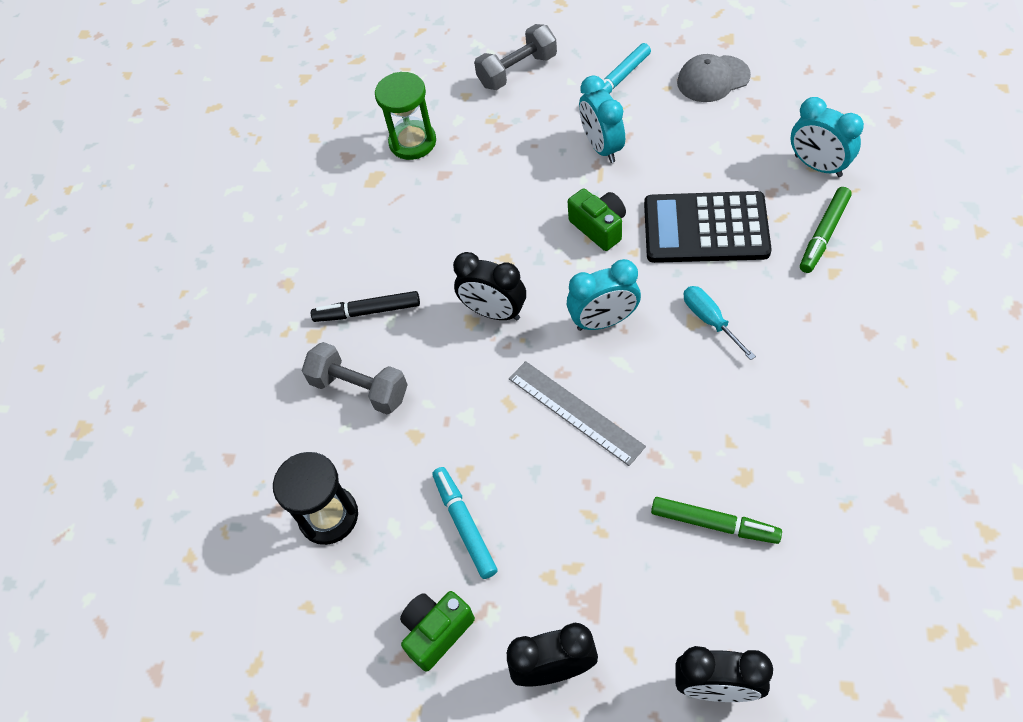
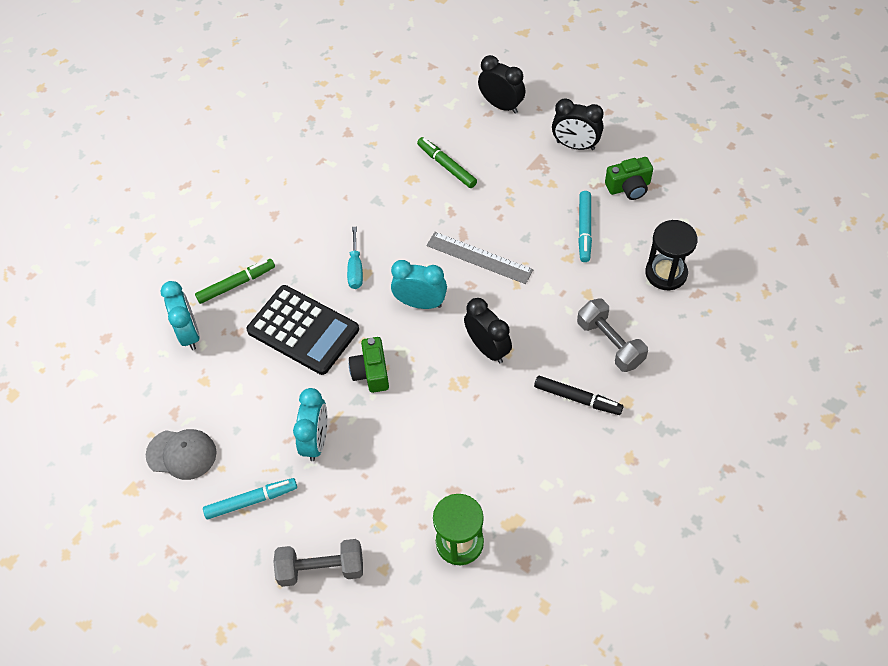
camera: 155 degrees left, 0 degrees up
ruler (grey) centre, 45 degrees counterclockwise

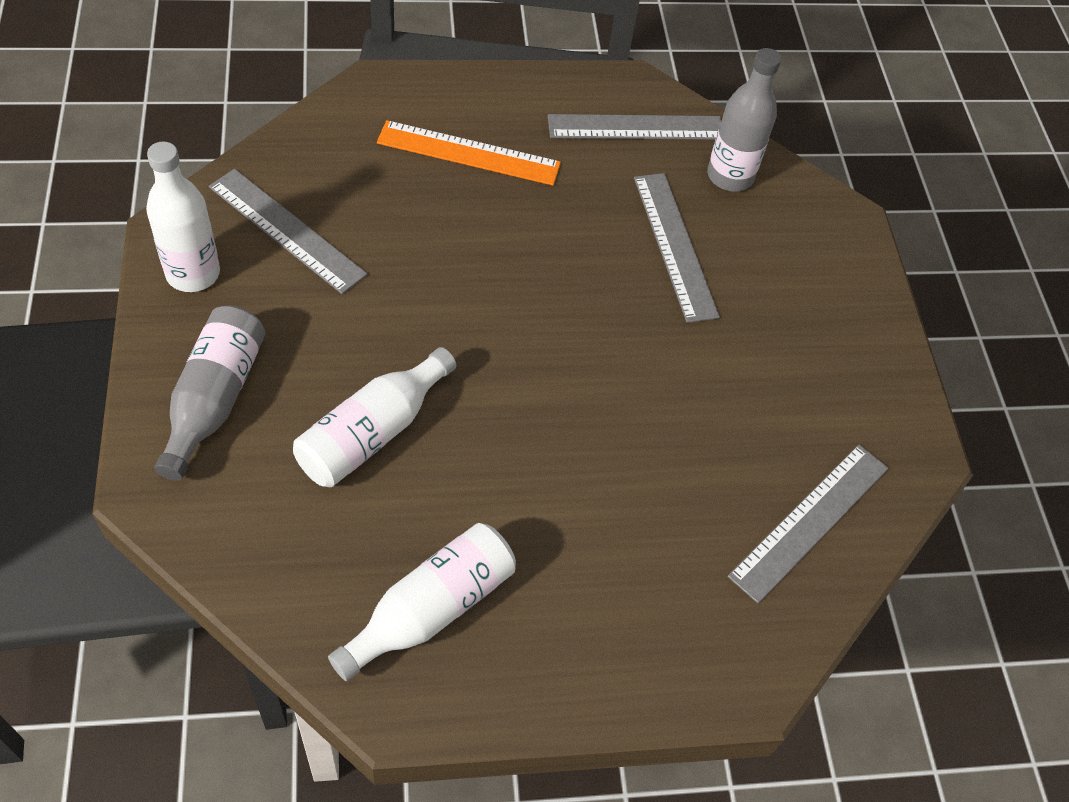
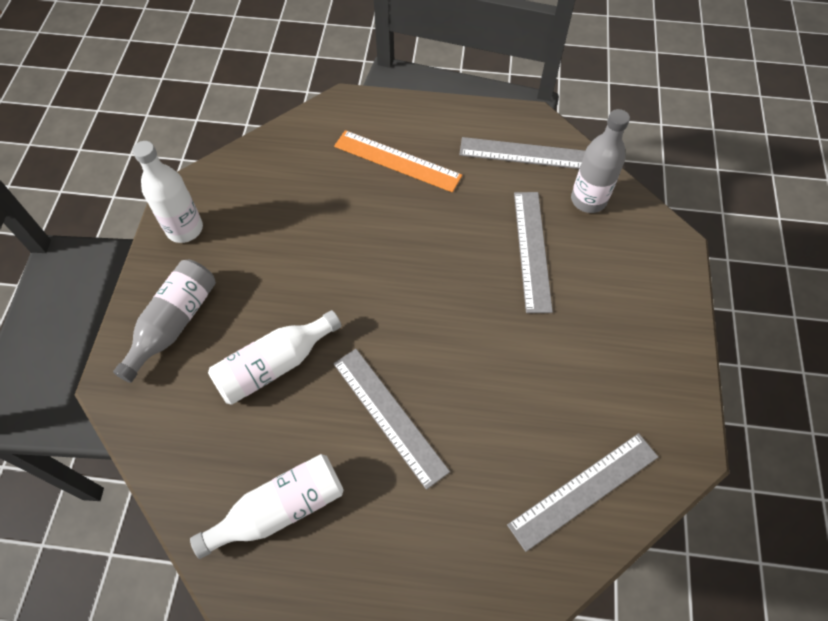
camera: 20 degrees right, 5 degrees up
ruler (grey) (no. 1 from left) top left => ruler (grey) (no. 1 from left) bottom centre, shifted

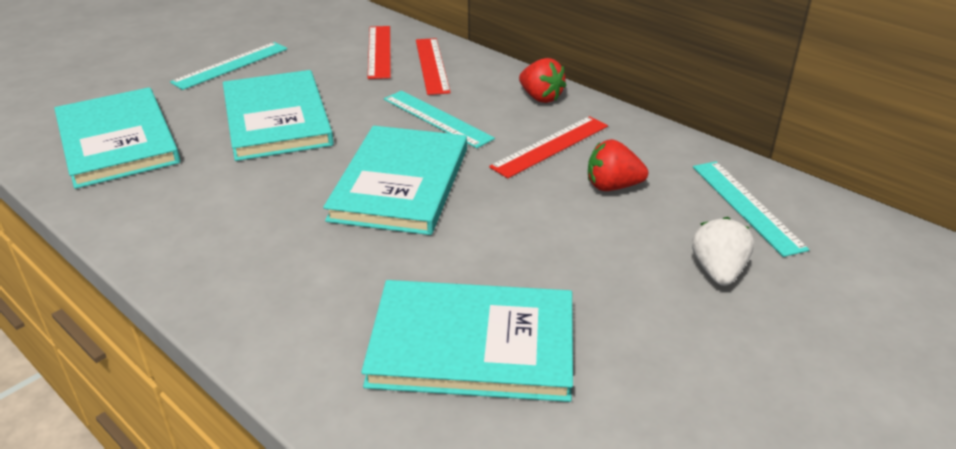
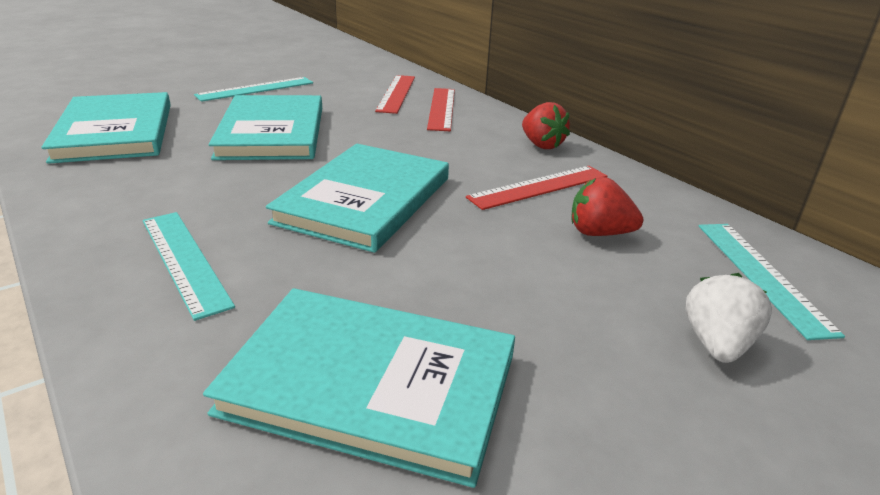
camera: 10 degrees right, 5 degrees down
ruler (turquoise) (no. 2 from left in the first image) top centre => ruler (turquoise) (no. 1 from left) middle left, shifted

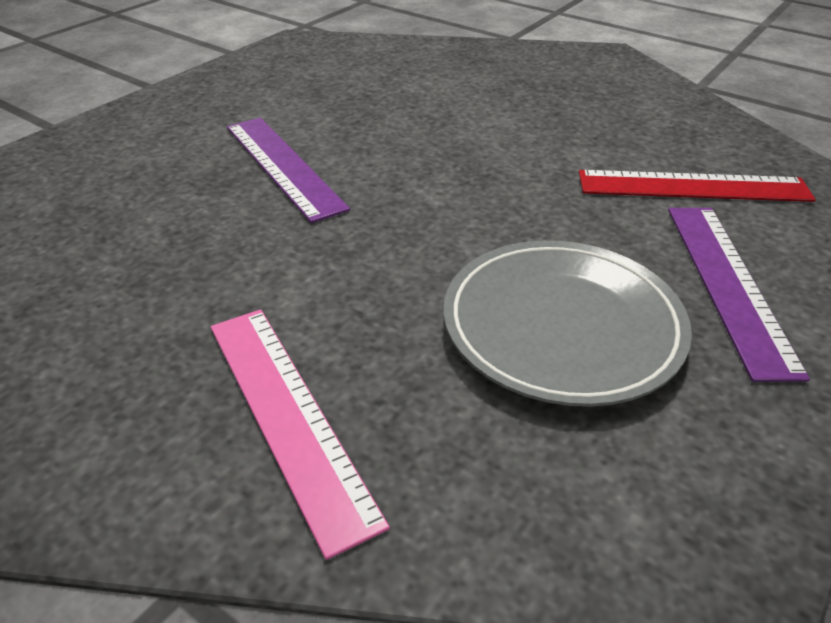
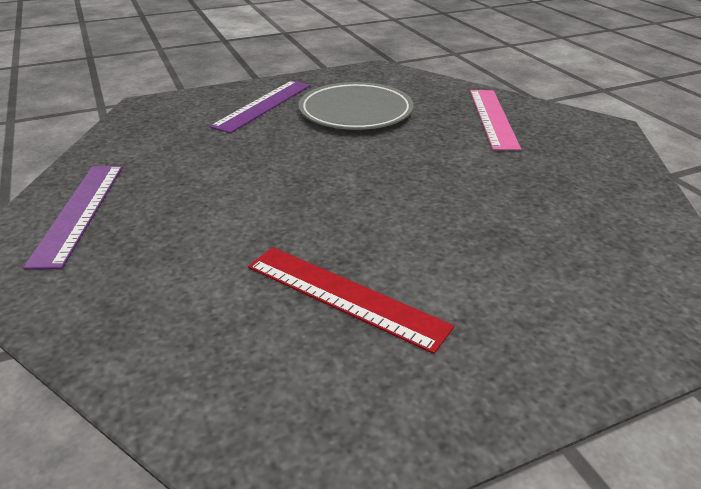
camera: 150 degrees left, 5 degrees down
ruler (purple) (no. 1 from left) top centre => ruler (purple) (no. 1 from left) middle left, shifted
ruler (red) top right => ruler (red) centre, shifted

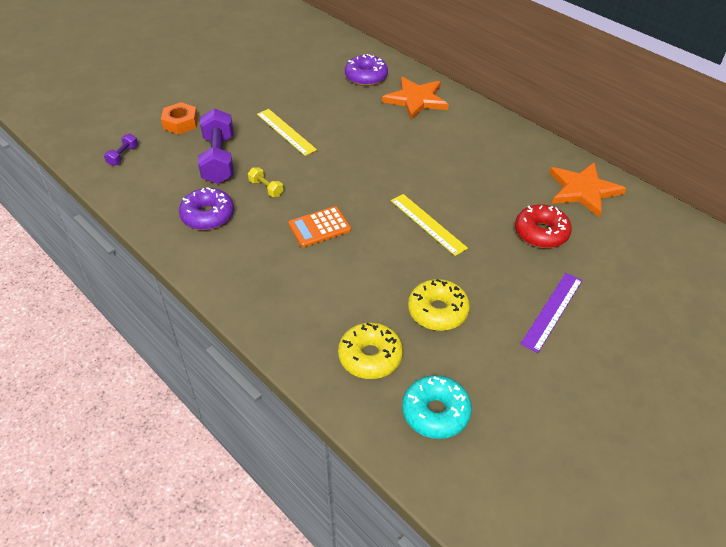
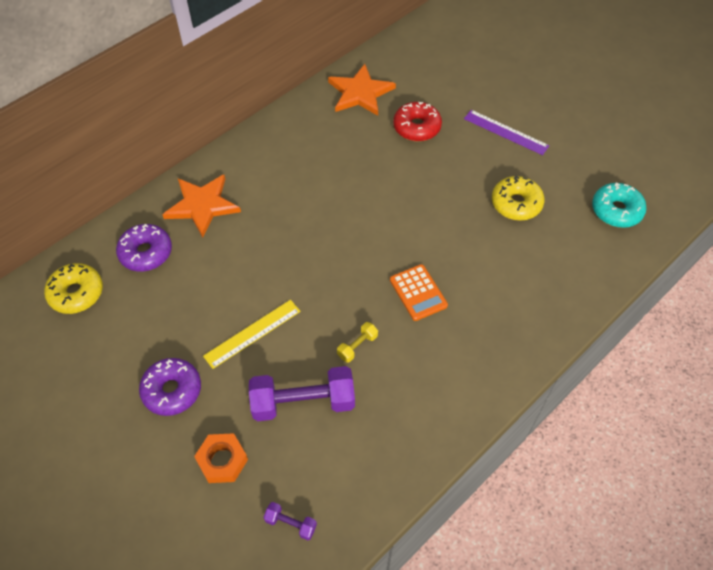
camera: 90 degrees left, 10 degrees up
donut (yellow) (no. 1 from left) centre => donut (yellow) (no. 1 from left) middle left, shifted
donut (purple) (no. 1 from left in the first image) middle left => donut (purple) (no. 2 from left) bottom left, shifted
ruler (yellow) (no. 2 from left) centre => nothing

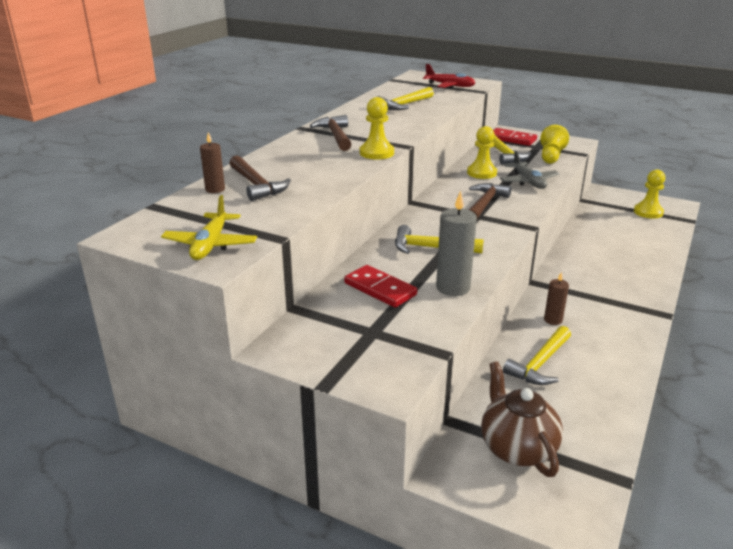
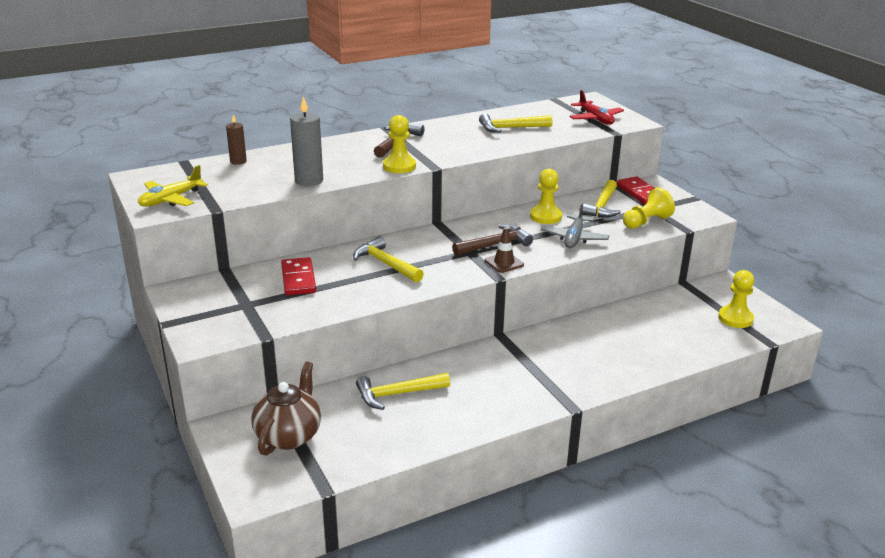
camera: 35 degrees right, 0 degrees up
candle (grey) centre => candle (grey) top centre, shifted
nothing => traffic cone (brown) centre
hammer (brown) (no. 1 from left) top centre => nothing
candle (brown) (no. 2 from left) middle right => nothing

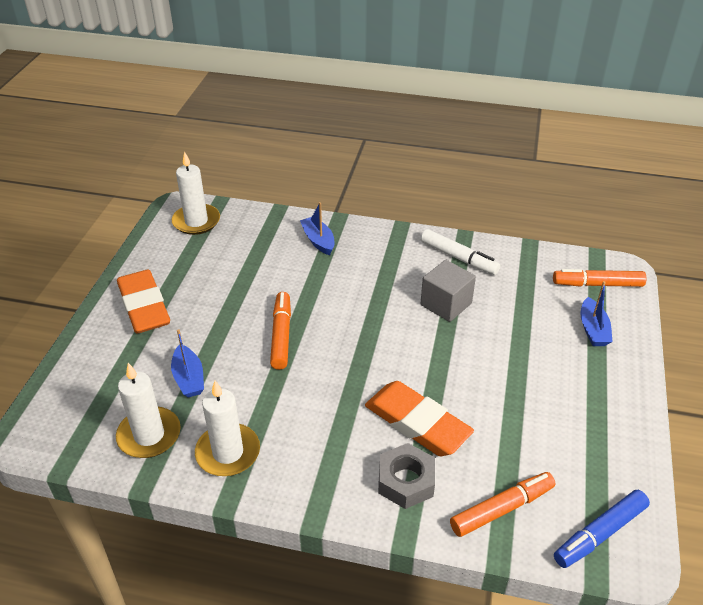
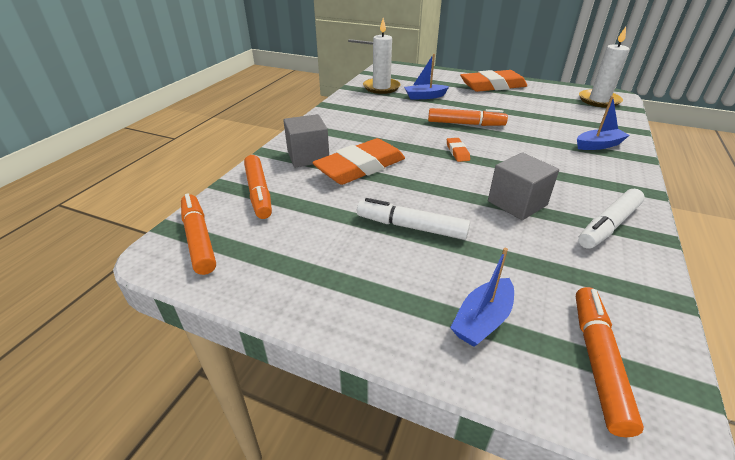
camera: 100 degrees right, 5 degrees down
marker (blue) bottom right => marker (orange) (no. 1 from left) middle left
nut (grey) bottom centre => cube (grey) (no. 1 from left) top centre
nothing => marker (white) (no. 1 from left) centre
nothing => eraser (orange) (no. 2 from left) top centre
boat (blue) (no. 3 from left in the first image) middle right => boat (blue) (no. 2 from left) centre, 60 degrees counterclockwise
candle (white) (no. 3 from left) bottom left => nothing

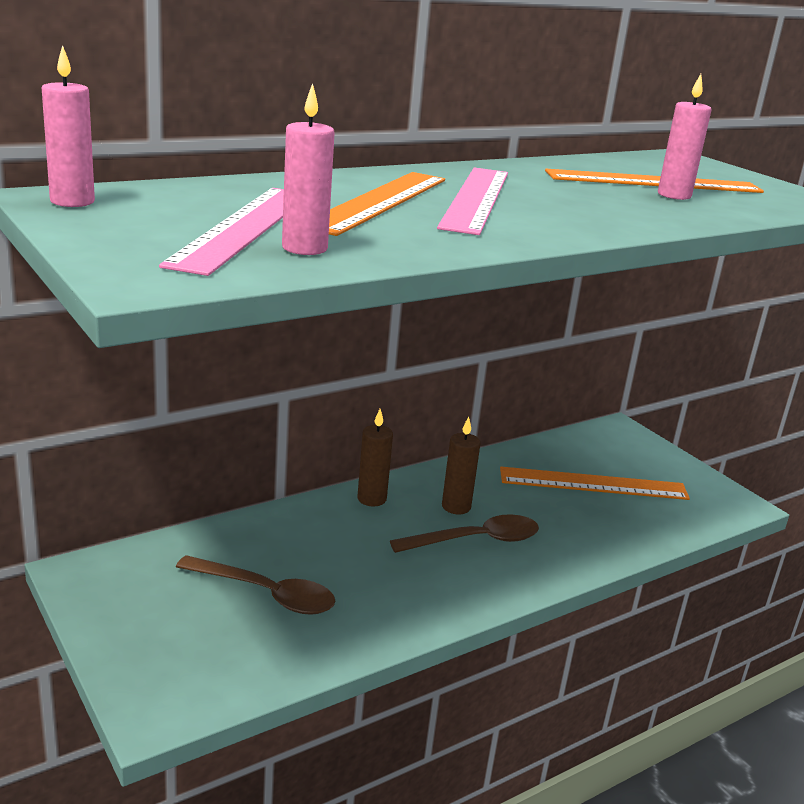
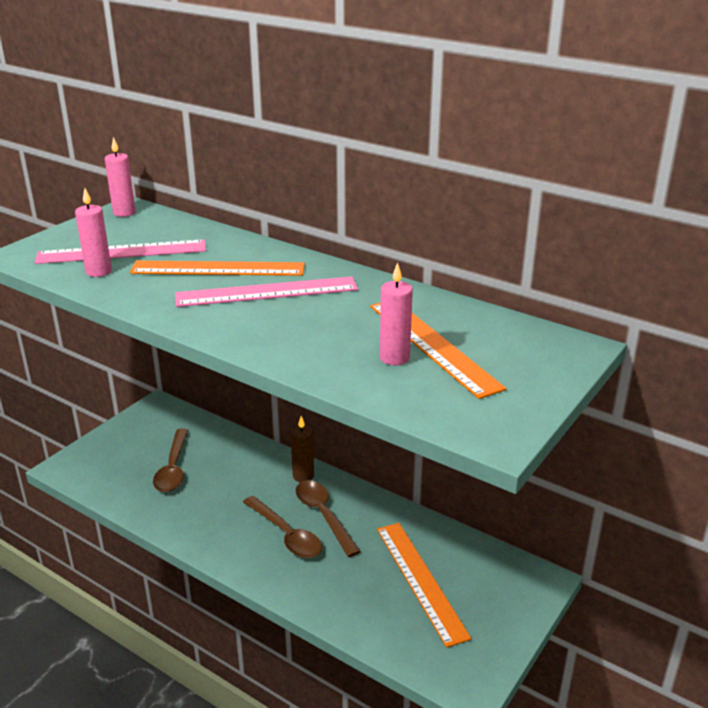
camera: 70 degrees right, 5 degrees up
candle (brown) (no. 2 from left) centre => spoon (brown) (no. 3 from left) bottom centre

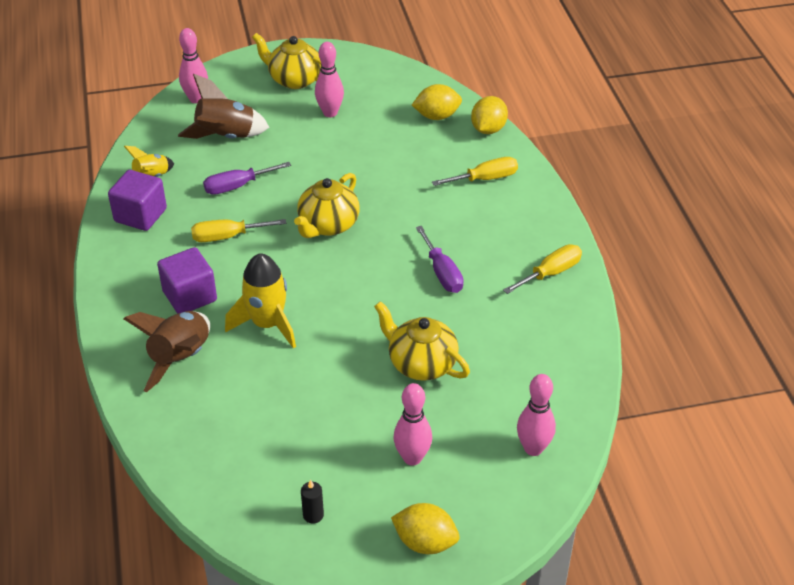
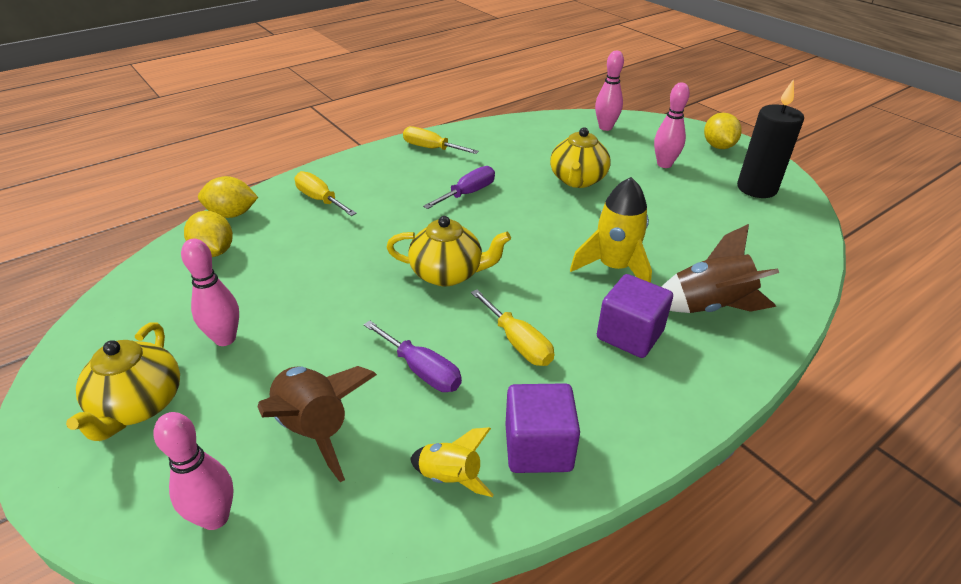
camera: 115 degrees left, 5 degrees down
candle (black) bottom centre => candle (black) top right, x2.41

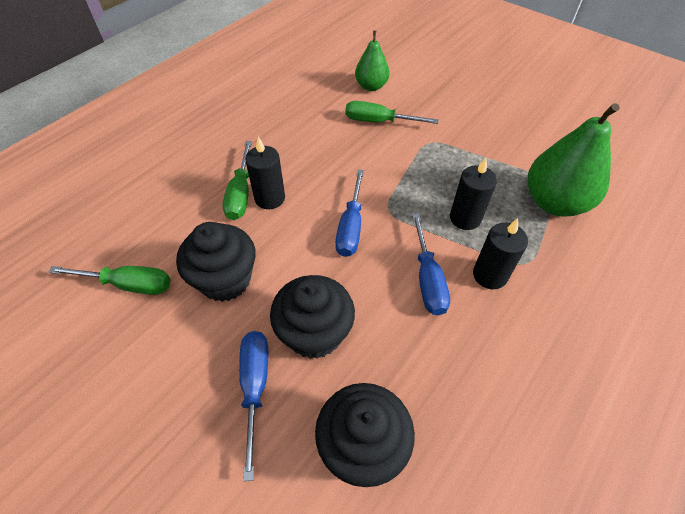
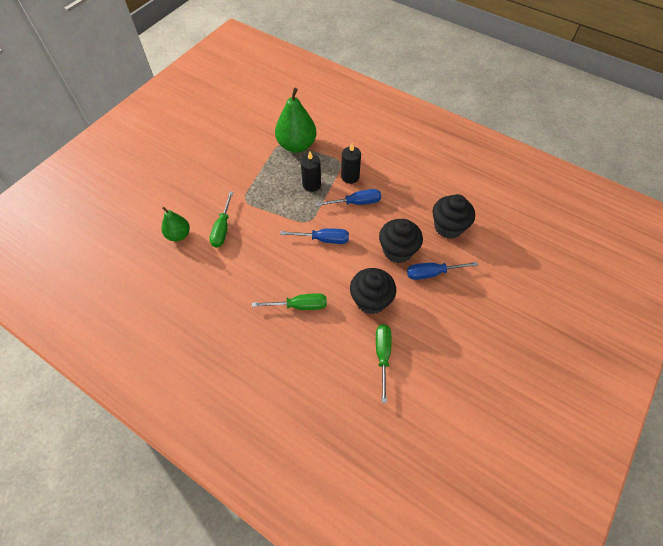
camera: 95 degrees left, 5 degrees up
candle (black) (no. 1 from left) centre => nothing

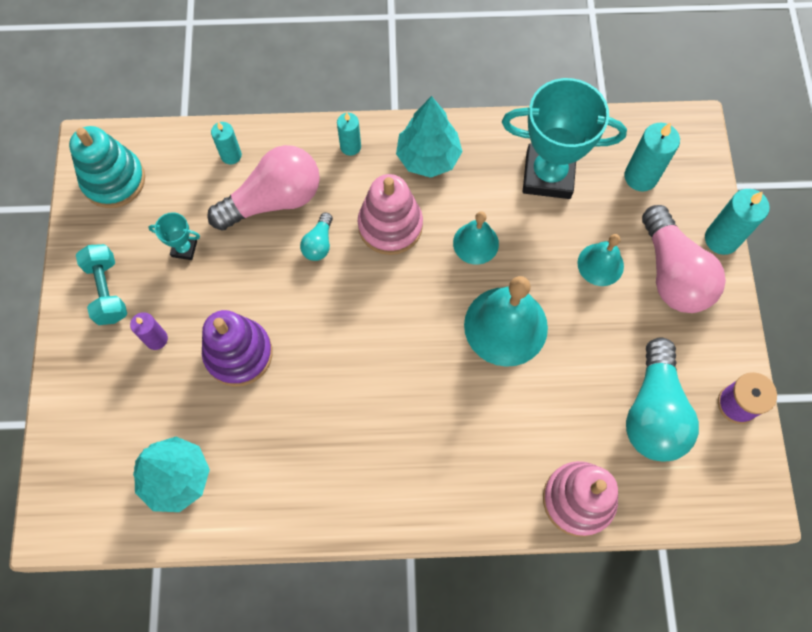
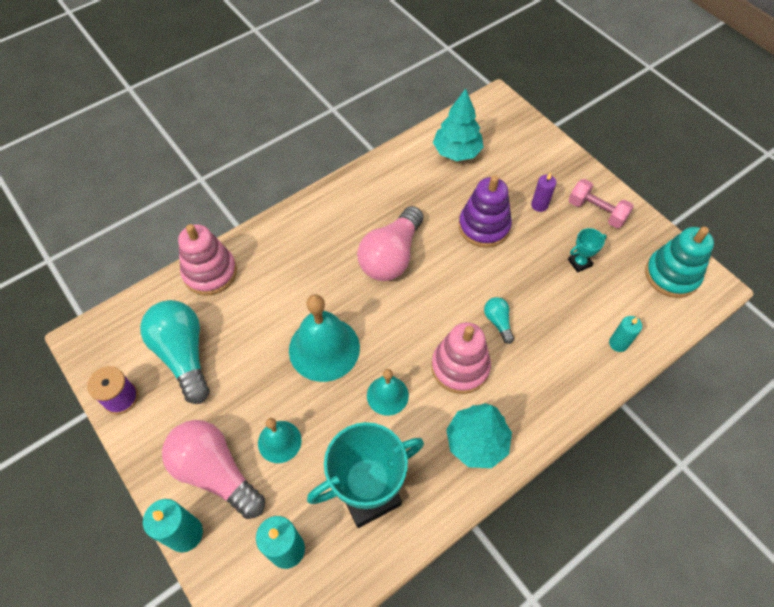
camera: 145 degrees right, 10 degrees down
light bulb (pink) (no. 1 from left in the first image) top left => light bulb (pink) (no. 2 from left) centre, shifted
dumbbell (turquoise) middle left => dumbbell (pink) middle right
candle (turquoise) (no. 2 from left) top centre => nothing

